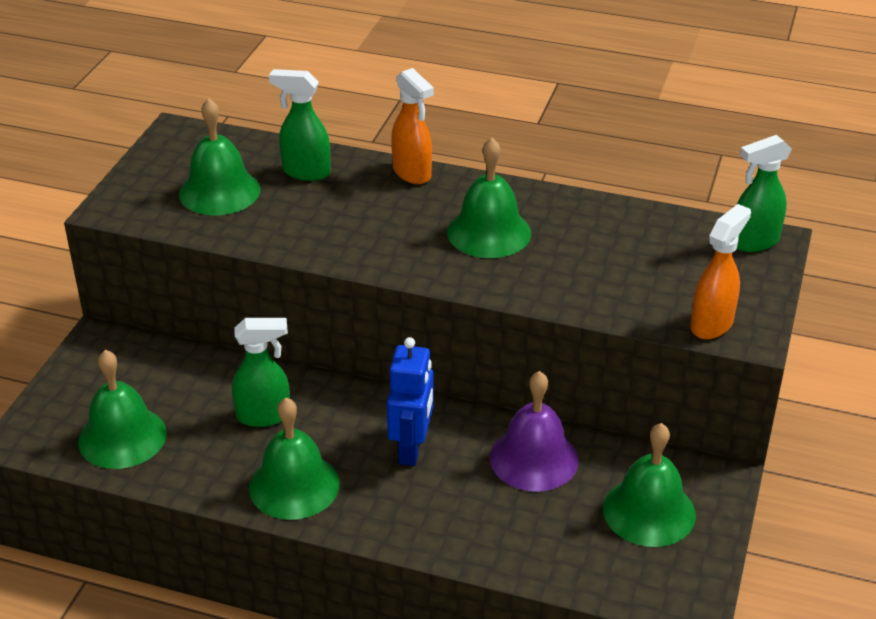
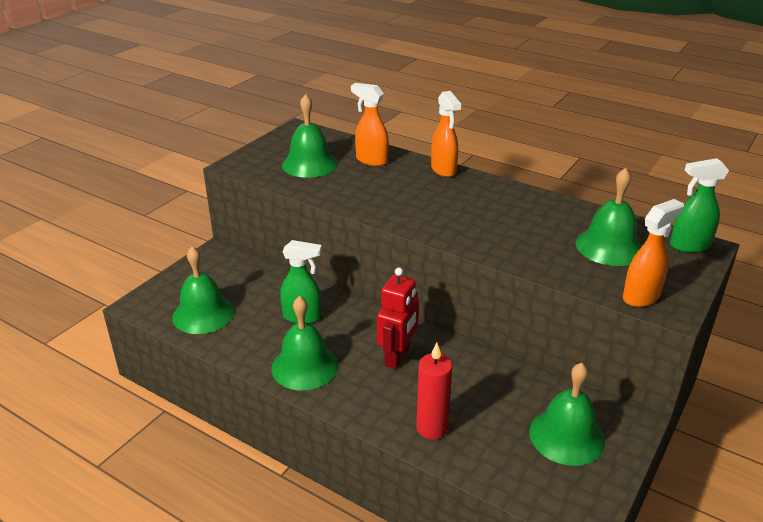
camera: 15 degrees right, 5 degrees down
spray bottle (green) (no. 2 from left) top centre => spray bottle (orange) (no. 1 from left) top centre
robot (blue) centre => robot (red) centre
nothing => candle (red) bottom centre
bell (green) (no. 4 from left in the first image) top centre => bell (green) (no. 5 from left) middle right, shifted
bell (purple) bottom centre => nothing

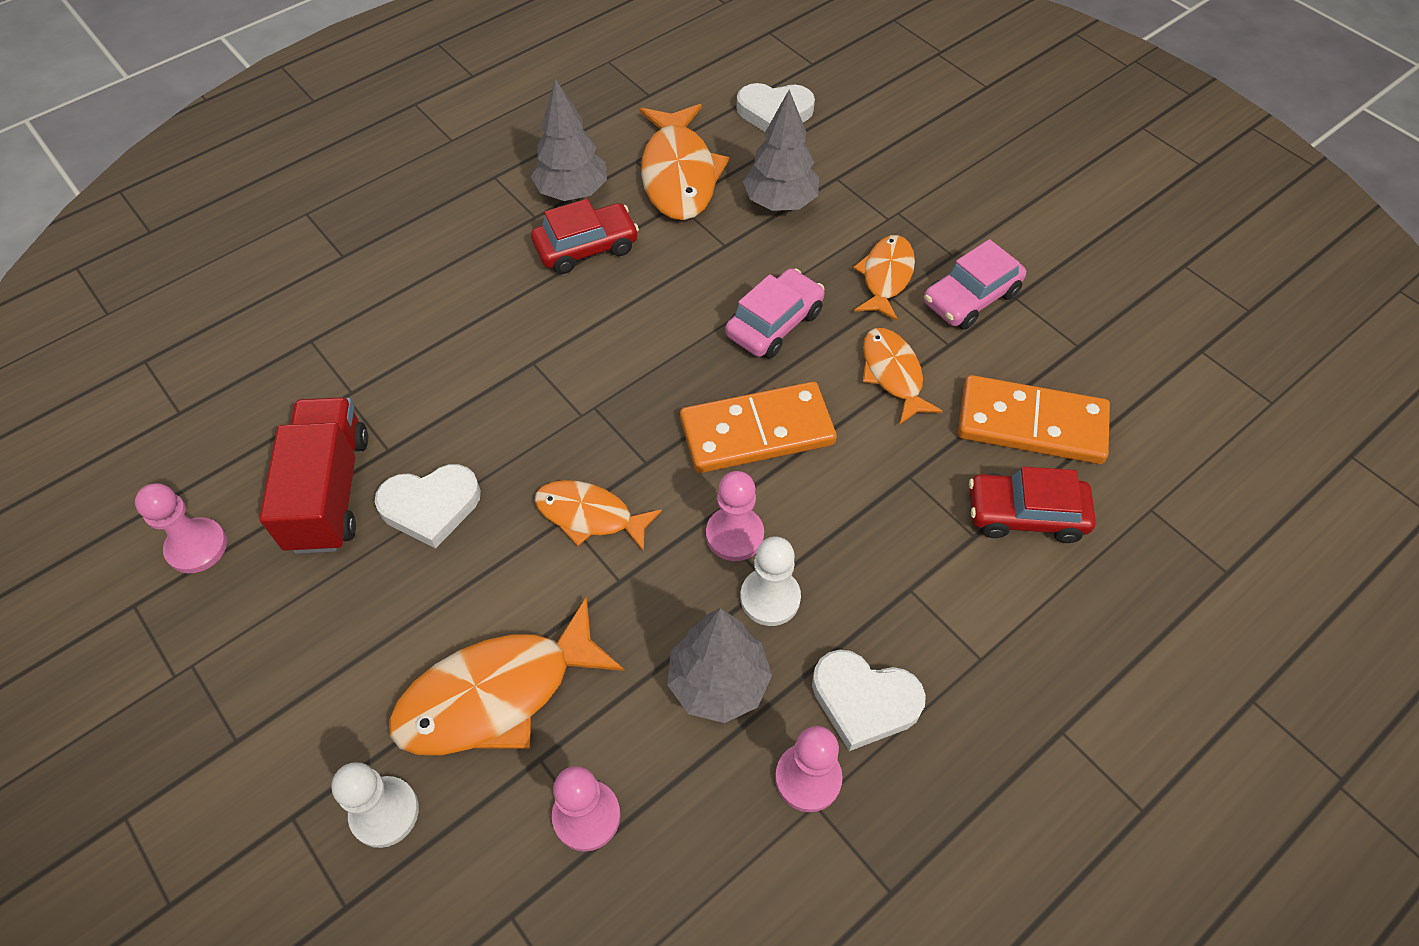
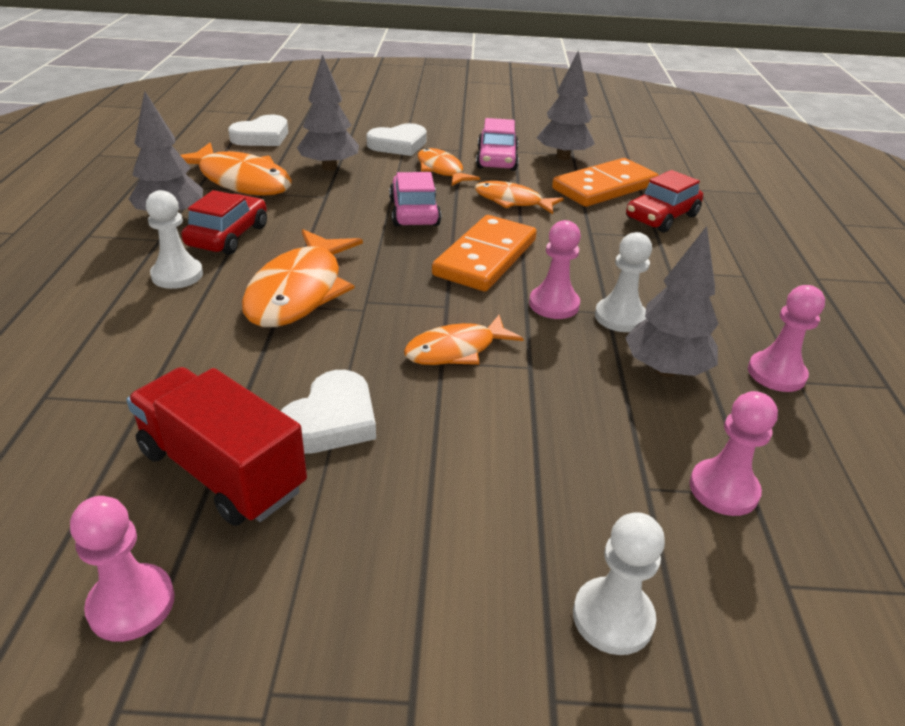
camera: 50 degrees left, 20 degrees down
nothing => pawn (white) (no. 1 from left) top left
fish (orange) (no. 1 from left in the first image) bottom centre => fish (orange) (no. 2 from left) centre, shifted
heart (white) (no. 3 from left) bottom centre => heart (white) (no. 3 from left) top centre, shifted
nothing => tree (grey) (no. 3 from left) top centre

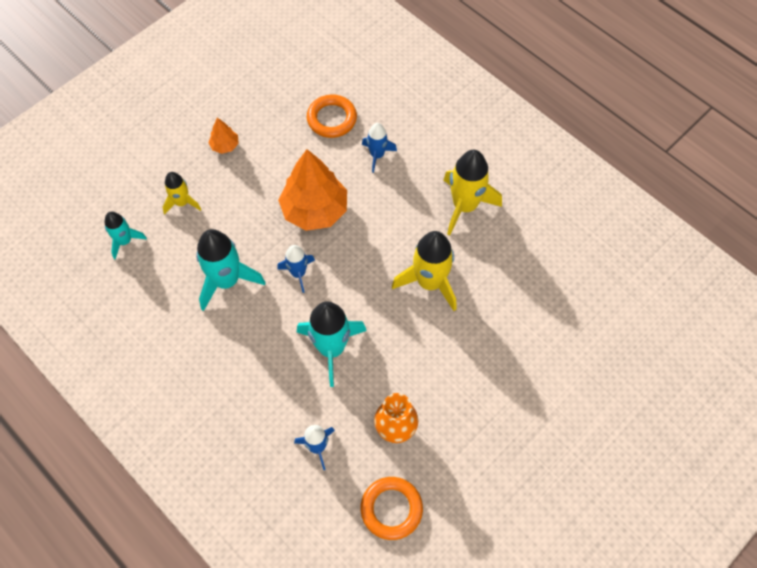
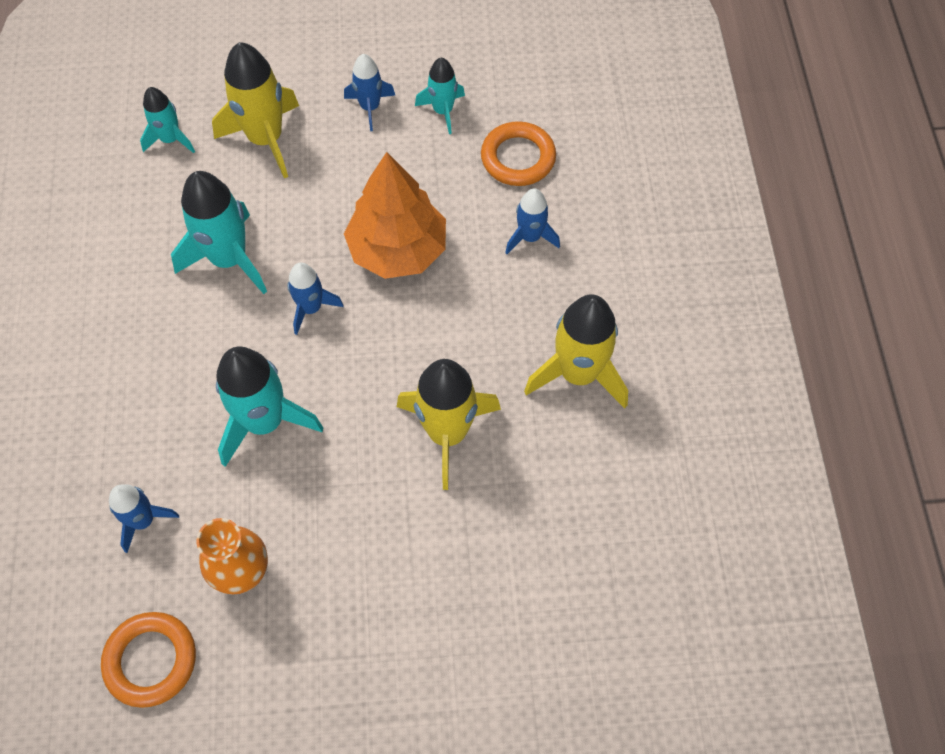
camera: 40 degrees right, 0 degrees up
rocket (yellow) (no. 1 from left) middle left => rocket (yellow) (no. 1 from left) top left, x1.75
tree (orange) (no. 1 from left) top left => rocket (blue) (no. 3 from left) top centre
nothing => rocket (turquoise) (no. 4 from left) top centre

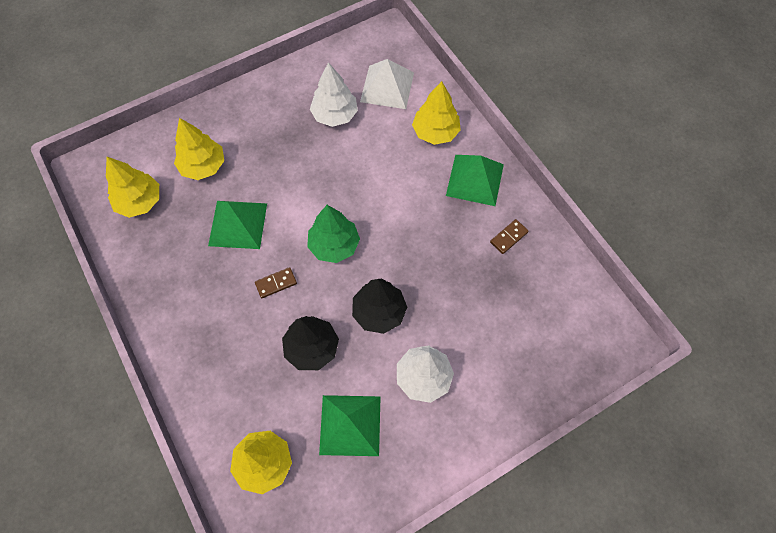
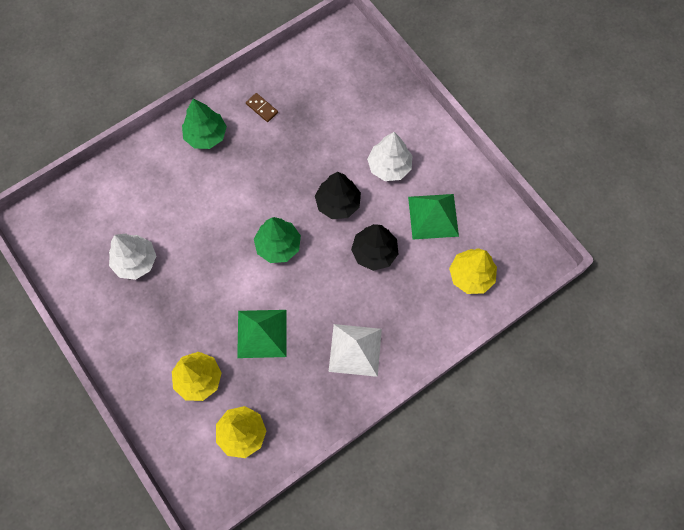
camera: 95 degrees left, 5 degrees up
pyramid (green) (no. 3 from left) centre => tree (green) (no. 1 from left) top left
pyramid (white) top centre => pyramid (white) centre, shifted
domino (brown) (no. 1 from left) centre => nothing
tree (yellow) (no. 4 from left) top centre => nothing

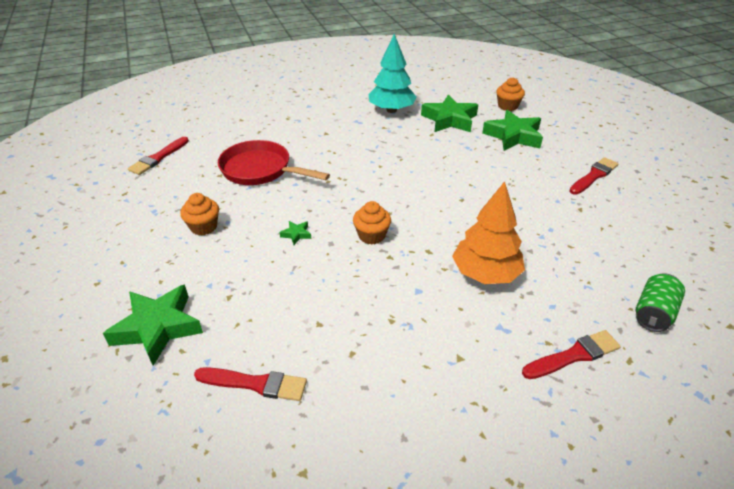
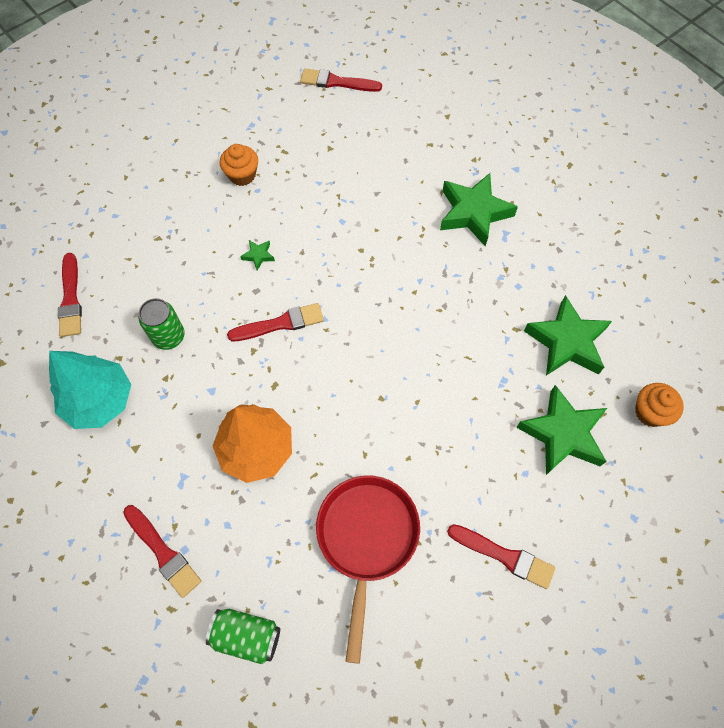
camera: 70 degrees right, 25 degrees up
tree (turquoise) top centre => tree (turquoise) middle left, shifted
nothing => can (green) (no. 1 from left) middle left
cupcake (orange) (no. 2 from left) centre => brush (red) (no. 3 from left) centre
pan (red) top centre => pan (red) bottom centre, shifted
star (green) (no. 1 from left in the first image) middle left => star (green) (no. 2 from left) top centre, shifted

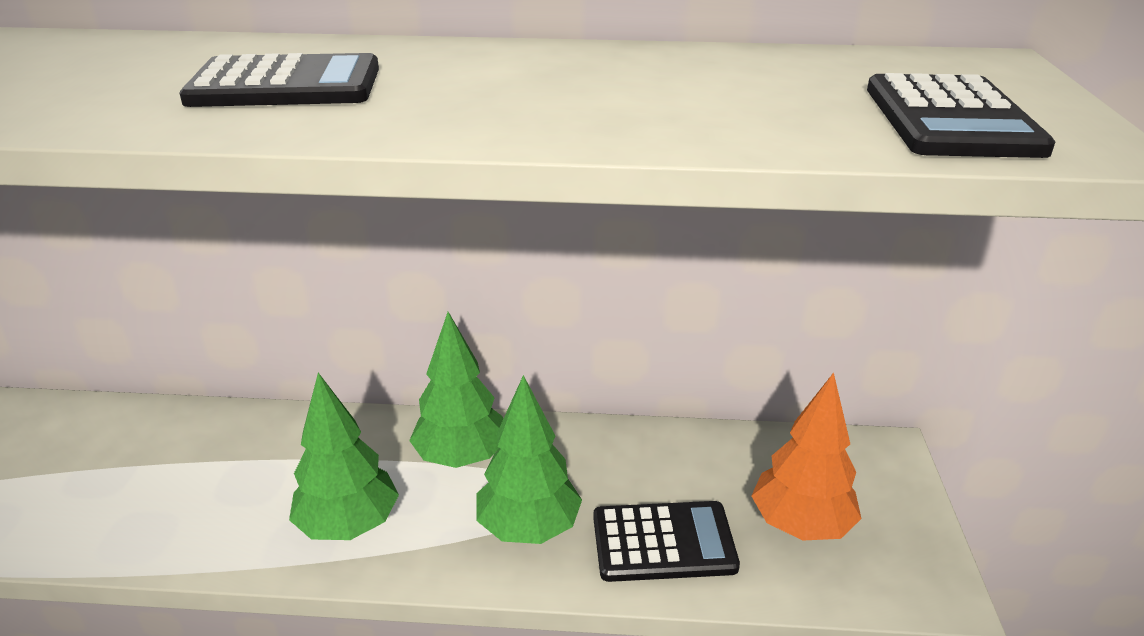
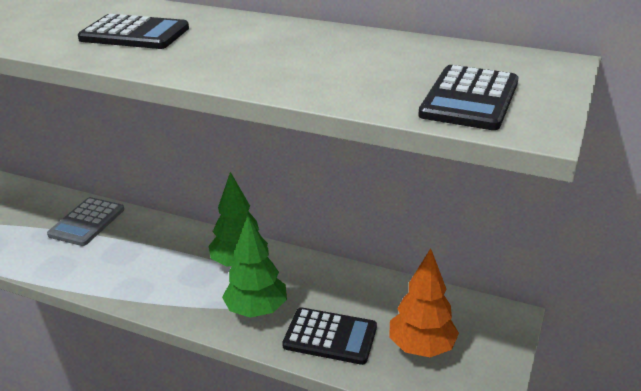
camera: 20 degrees right, 0 degrees up
nothing => calculator (grey) middle left
tree (green) (no. 1 from left) bottom left => nothing

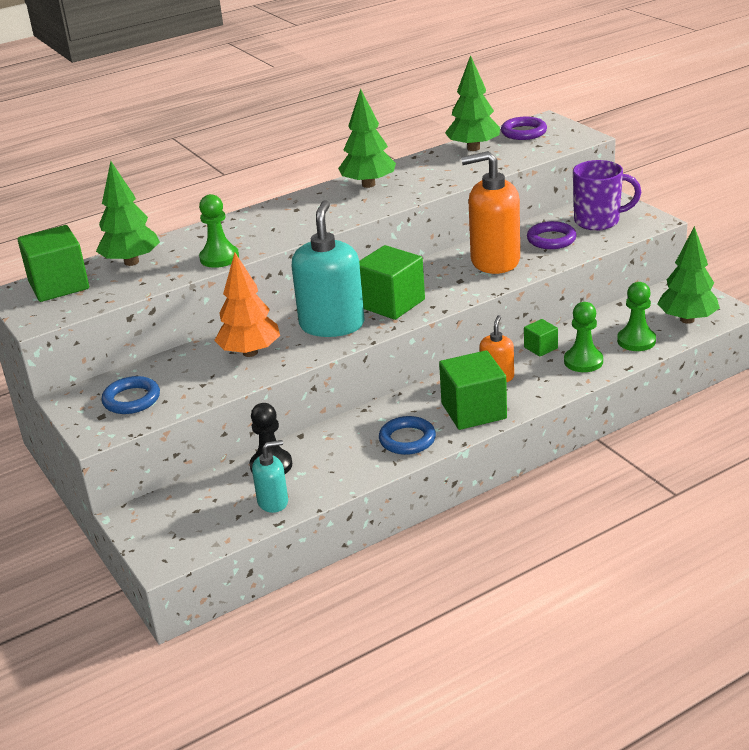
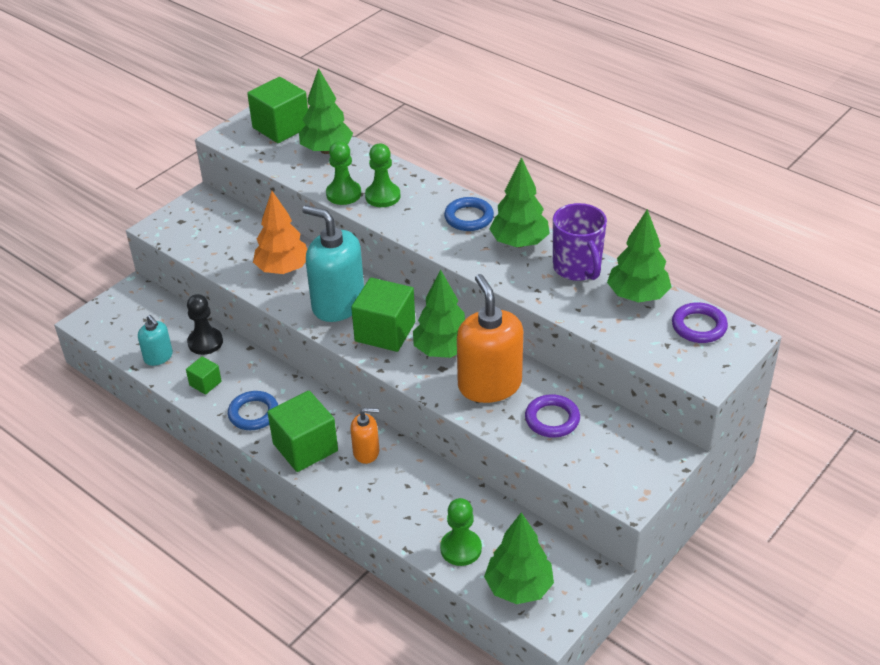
camera: 70 degrees right, 10 degrees up
cube (green) (no. 4 from left in the first image) middle right => cube (green) (no. 1 from left) middle left, shifted
soap dispenser (turquoise) (no. 2 from left) centre, 135 degrees counterclockwise
pawn (green) (no. 2 from left) middle right => pawn (green) (no. 2 from left) top centre, shifted
nothing => tree (green) (no. 2 from left) centre
ring (blue) (no. 1 from left in the first image) middle left => ring (blue) (no. 2 from left) top centre, shifted
mug (purple) top right => mug (purple) centre, shifted

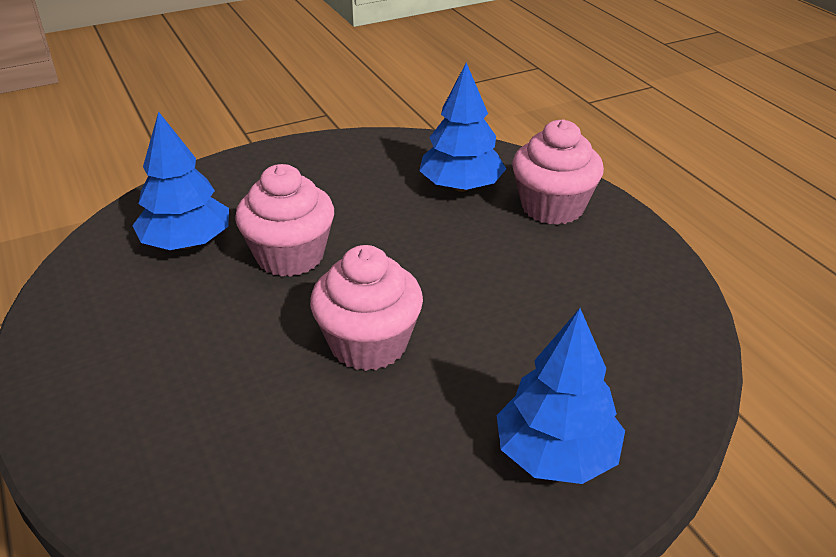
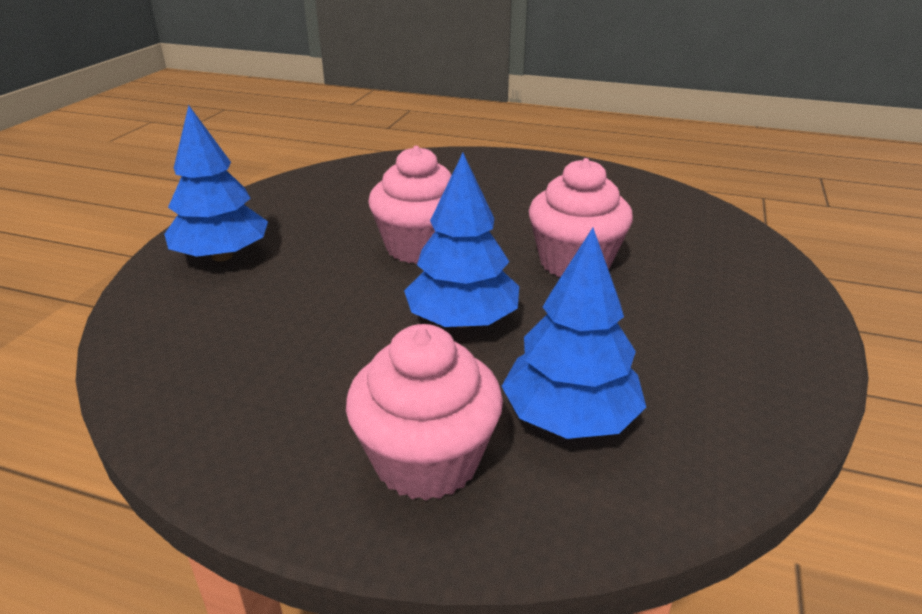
camera: 135 degrees right, 5 degrees down
tree (blue) (no. 1 from left in the first image) top left => tree (blue) (no. 2 from left) centre, shifted

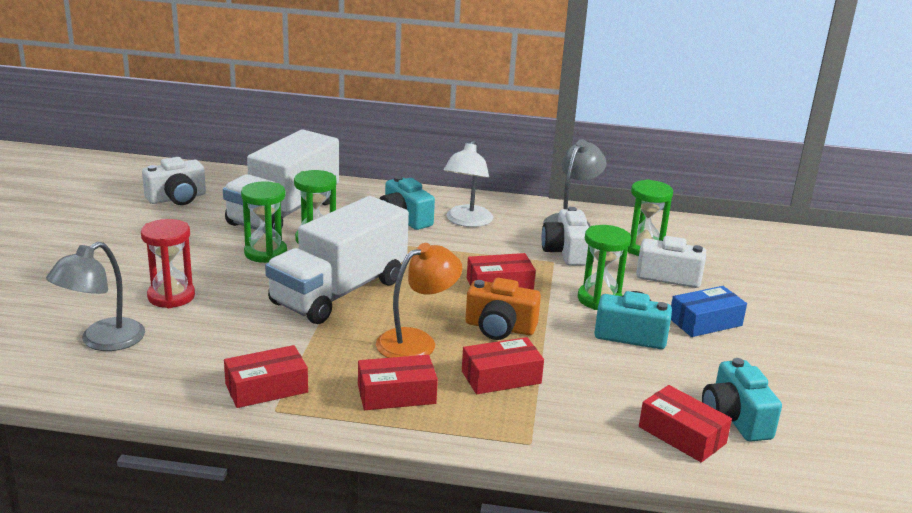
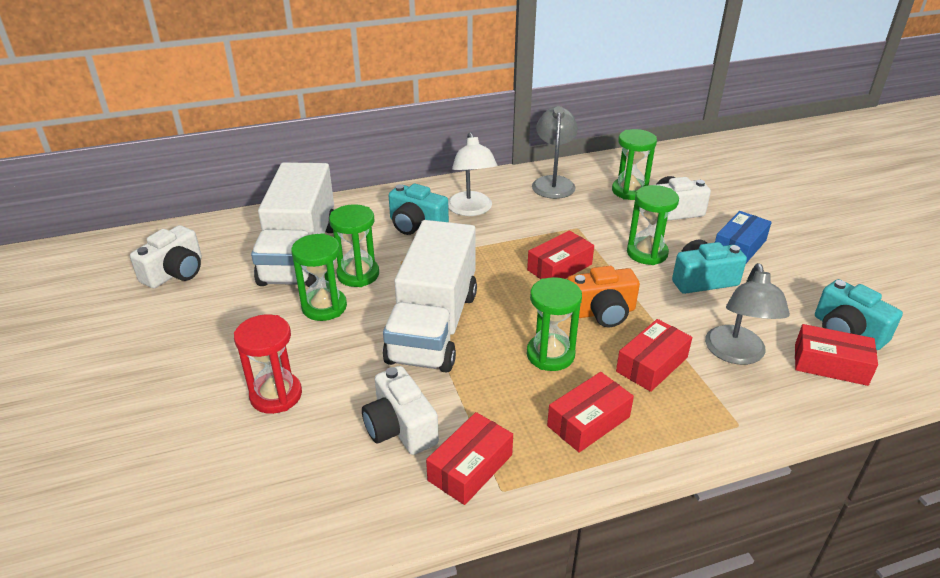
camera: 25 degrees left, 10 degrees up
camera (white) (no. 2 from left) centre => camera (white) (no. 2 from left) bottom centre, shifted
lamp (orange) centre => hourglass (green) (no. 3 from left) centre
lamp (grey) (no. 1 from left in the first image) middle left => lamp (grey) (no. 2 from left) middle right, shifted

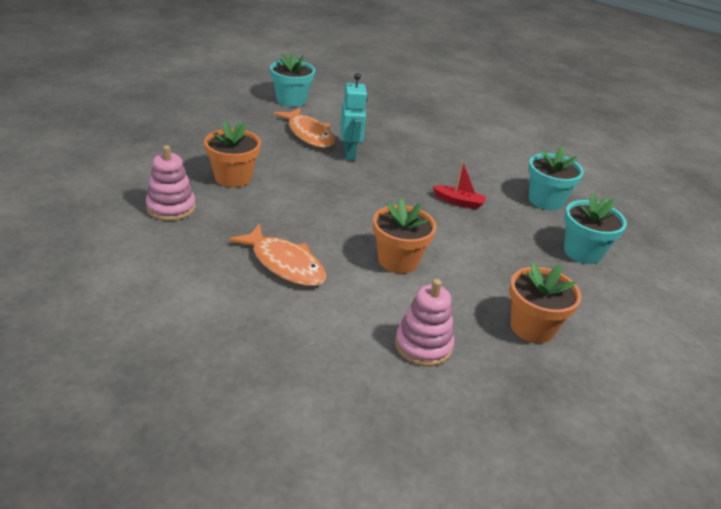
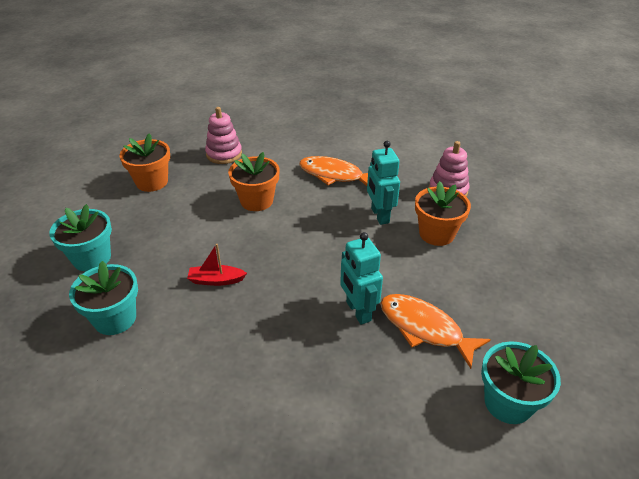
camera: 165 degrees right, 5 degrees up
nothing => robot (turquoise) (no. 2 from left) centre

